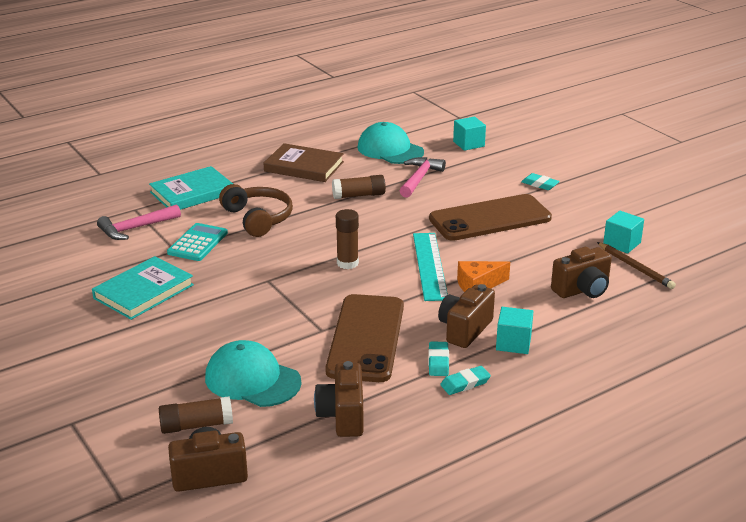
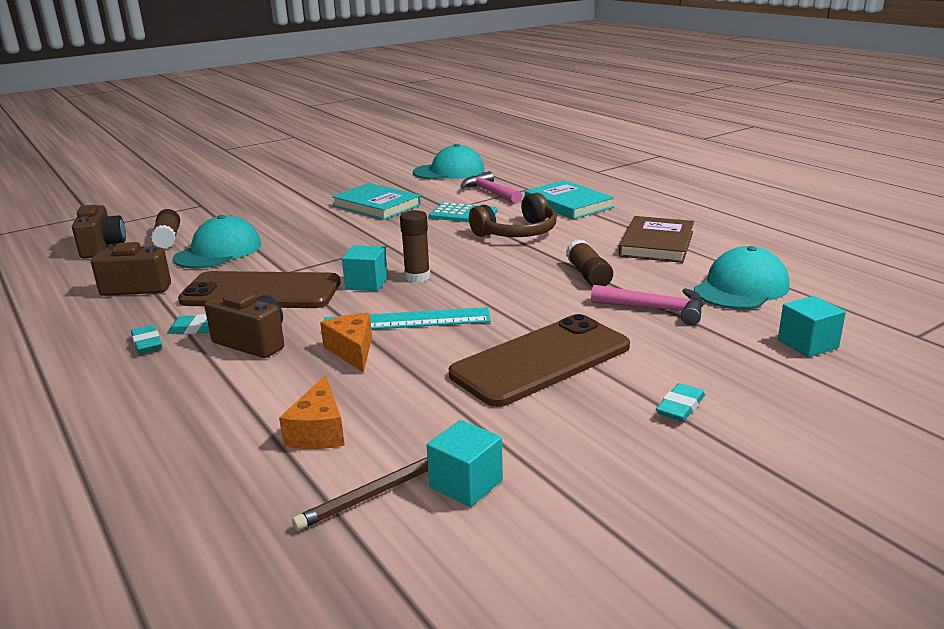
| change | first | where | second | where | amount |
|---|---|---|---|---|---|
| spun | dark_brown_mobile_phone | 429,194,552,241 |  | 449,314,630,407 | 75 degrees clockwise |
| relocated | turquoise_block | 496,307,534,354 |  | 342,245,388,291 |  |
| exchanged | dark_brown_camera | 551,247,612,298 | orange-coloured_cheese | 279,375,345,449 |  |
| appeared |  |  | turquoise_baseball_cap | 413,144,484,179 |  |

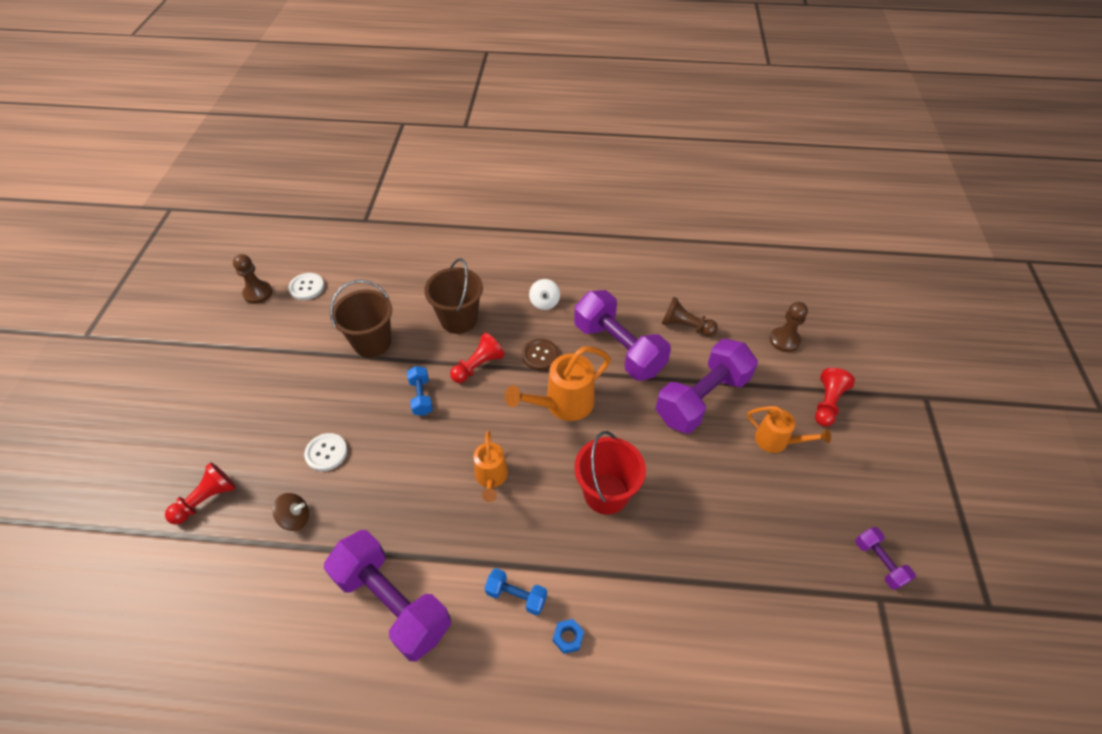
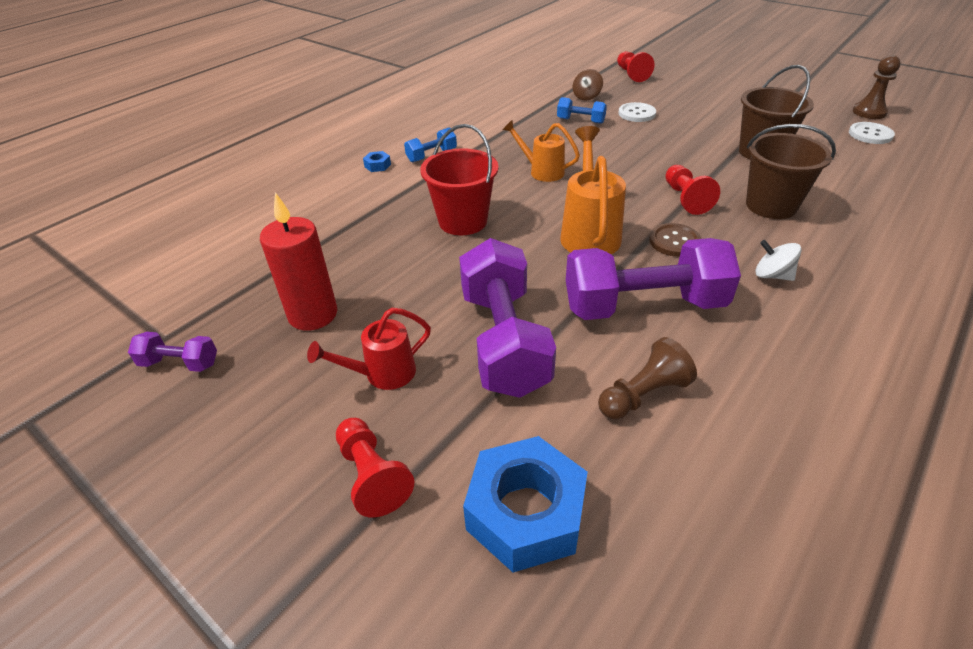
| change | first | where | second | where | amount |
|---|---|---|---|---|---|
| missing | violet_dumbbell | 324,530,451,661 |  |  |  |
| relocated | cobalt_dumbbell | 407,366,433,416 |  | 557,97,607,124 |  |
| colour | orange-coloured_watering_pot | 747,406,831,453 | red_watering_pot | 307,308,431,390 |  |
| exchanged | dark_brown_pawn | 770,302,808,352 | cobalt_nut | 463,436,588,573 |  |
| appeared |  |  | red_wax_candle | 260,192,337,331 |  |

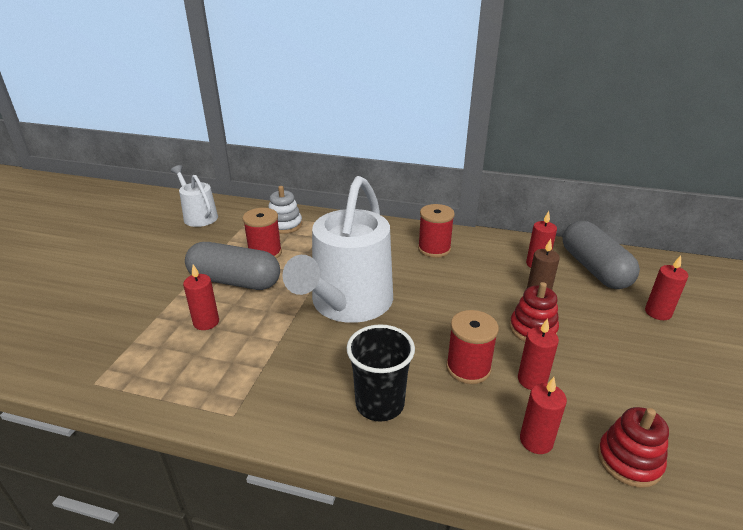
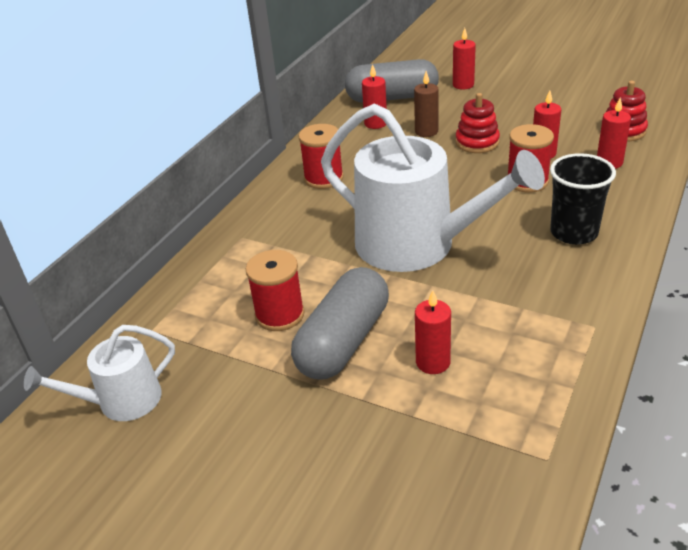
| change | first | where | second | where | amount |
|---|---|---|---|---|---|
| missing | snow-white_stacking_toy | 269,186,302,234 |  |  |  |

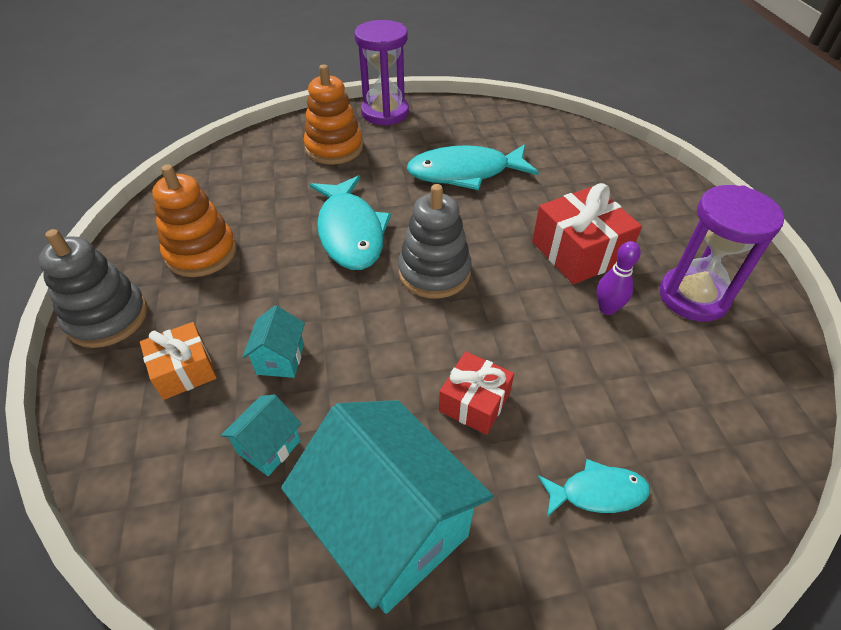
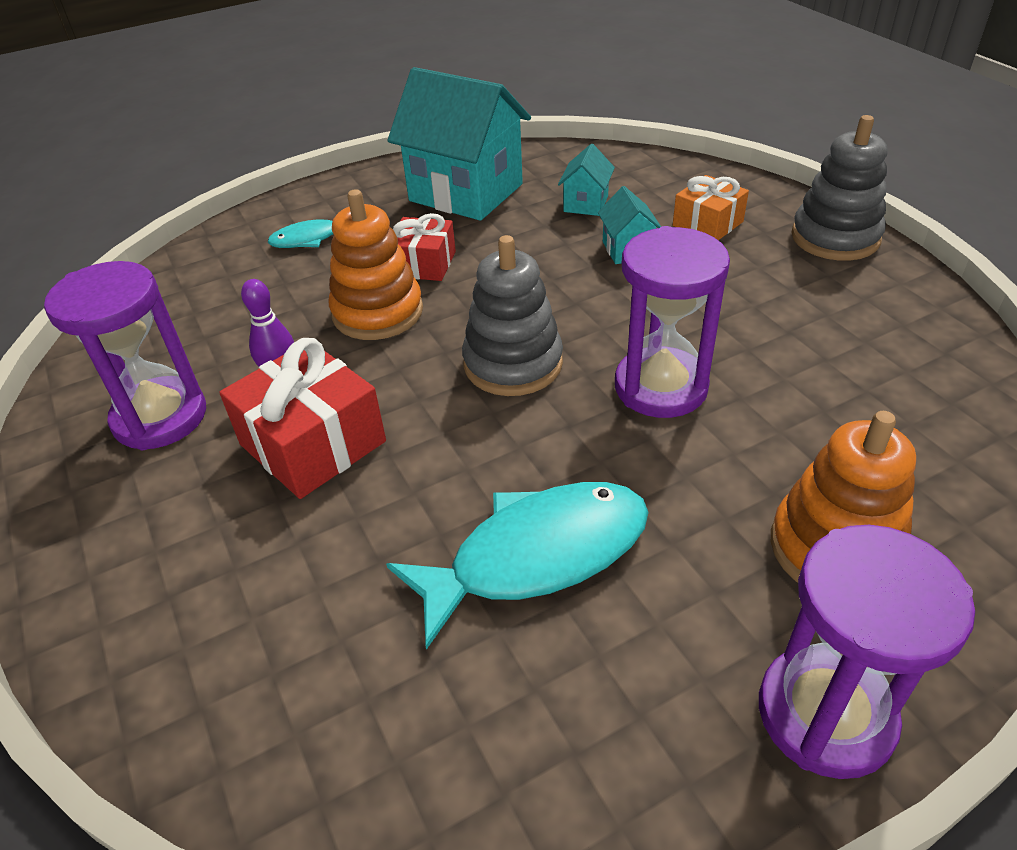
| change | first | where | second | where | amount |
|---|---|---|---|---|---|
| relocated | orange-coloured_stacking_toy | 152,164,237,277 |  | 329,189,423,340 |  |
| exchanged | turquoise_toy_fish | 310,175,391,270 | violet_hourglass | 615,226,730,418 |  |

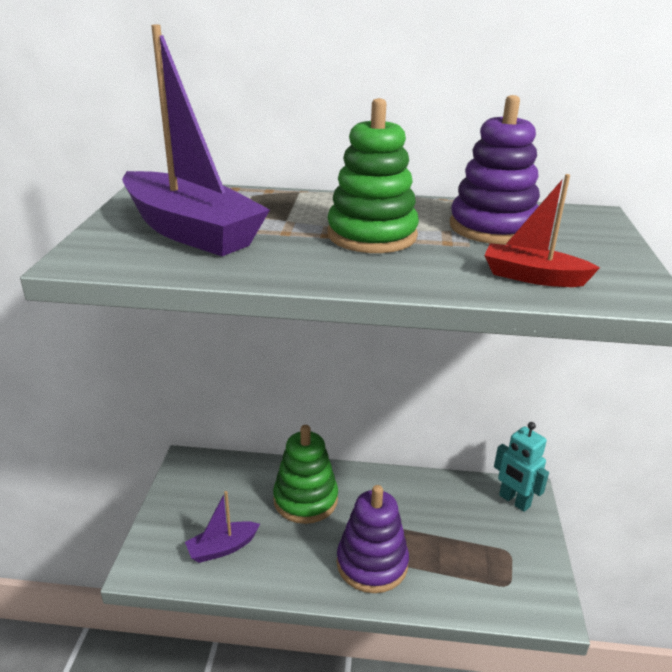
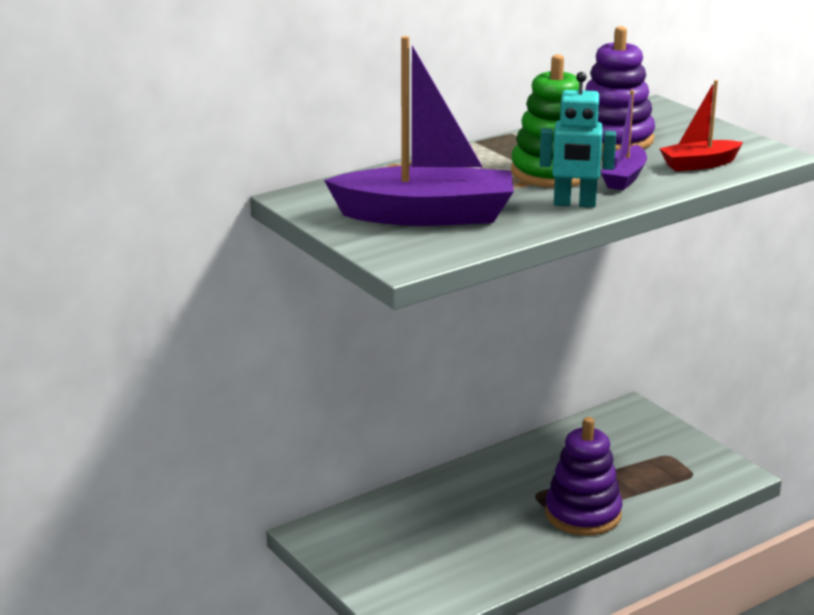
| change | first | where | second | where | amount |
|---|---|---|---|---|---|
| relocated | violet_toy_boat | 185,491,260,563 |  | 601,90,647,190 |  |
| missing | emerald_stacking_toy | 273,425,338,524 |  |  |  |
| relocated | turquoise_robot | 494,422,549,512 |  | 539,72,616,208 |  |

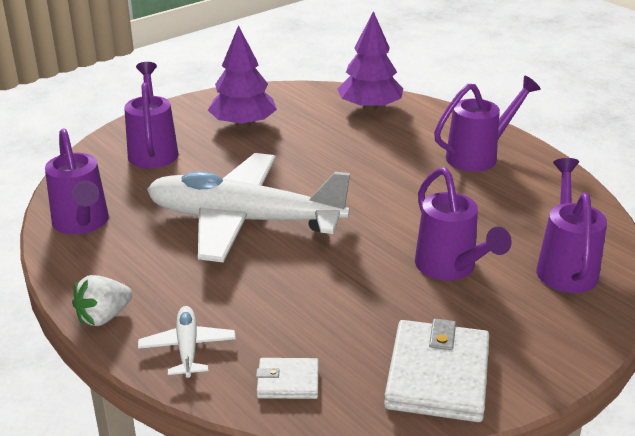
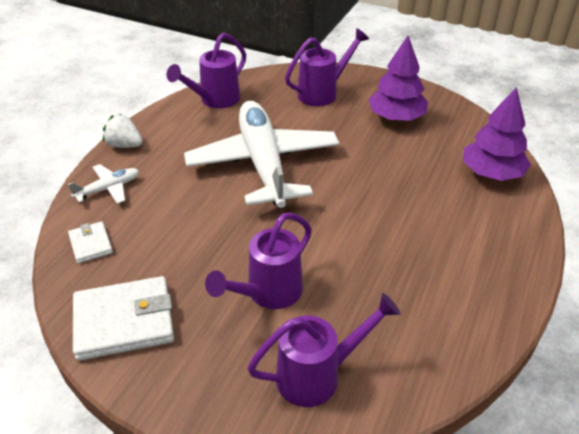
| change | first | where | second | where | amount |
|---|---|---|---|---|---|
| missing | violet_watering_pot | 434,76,541,172 |  |  |  |

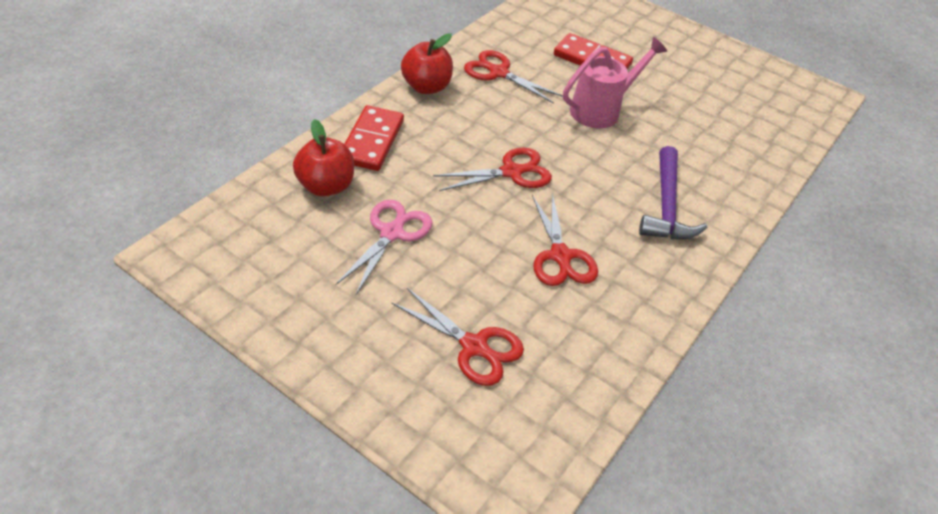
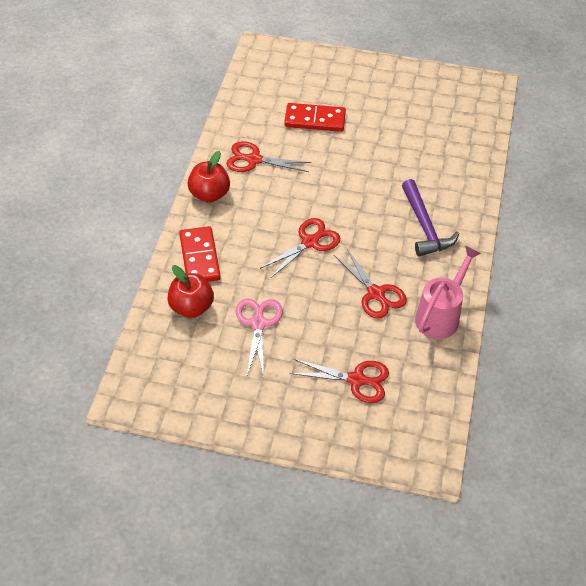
| change | first | where | second | where | amount |
|---|---|---|---|---|---|
| relocated | rose-pink_watering_pot | 563,37,667,129 |  | 415,245,481,339 |  |

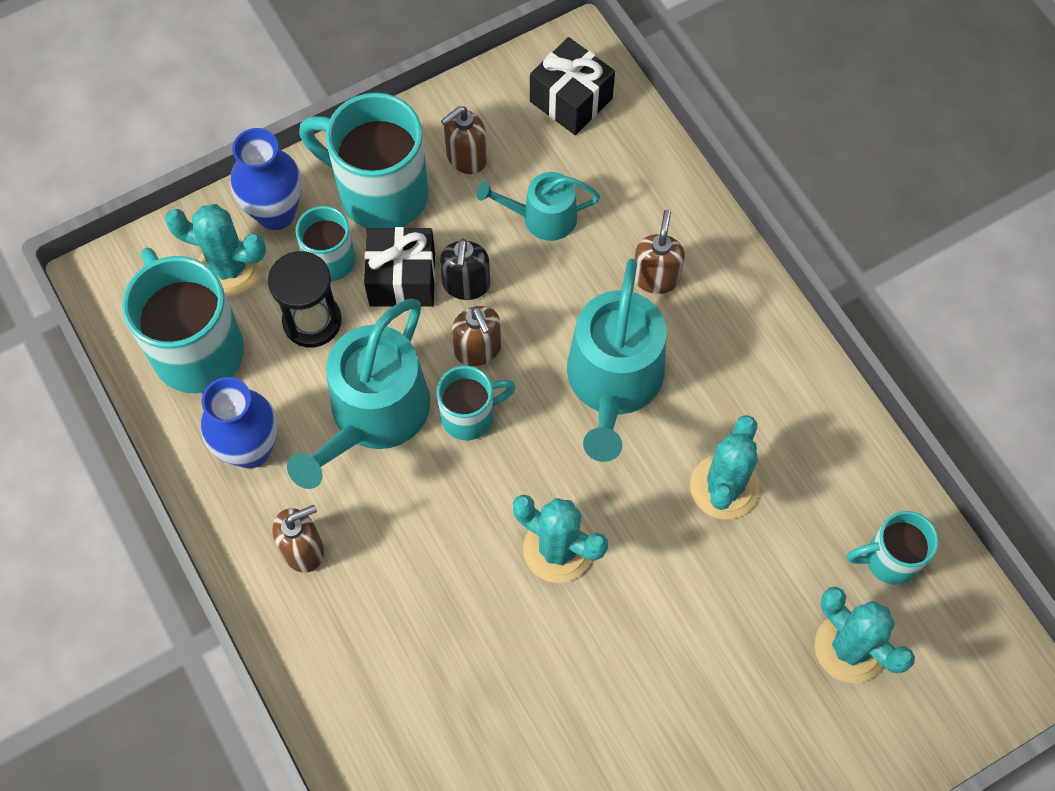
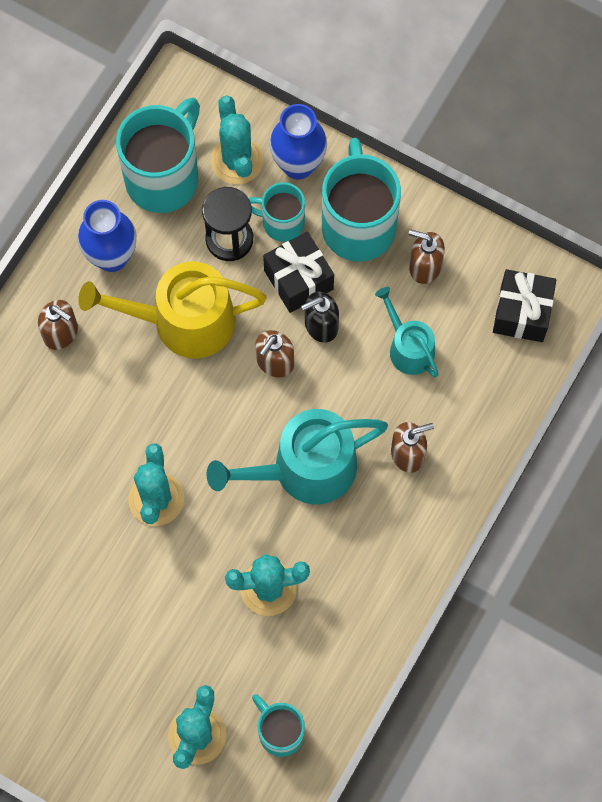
| change | first | where | second | where | amount |
|---|---|---|---|---|---|
| colour | turquoise_watering_pot | 287,299,430,489 | yellow_watering_pot | 78,261,267,359 |  |
| missing | turquoise_mug | 437,366,516,440 |  |  |  |

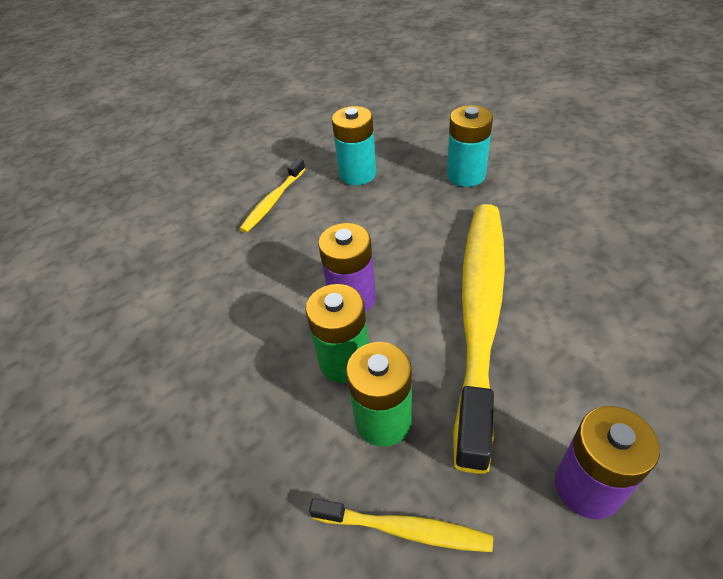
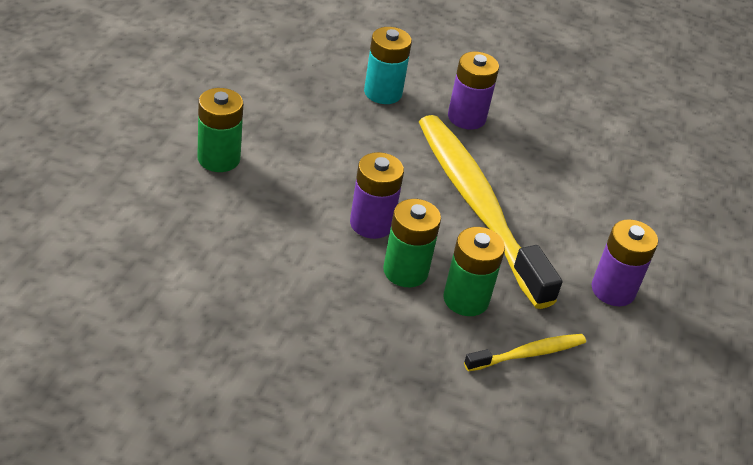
| change | first | where | second | where | amount |
|---|---|---|---|---|---|
| exchanged | yellow_tooth_brush | 240,158,306,233 | emerald_power_cell | 197,88,243,172 |  |
| missing | turquoise_power_cell | 332,106,376,185 |  |  |  |
| appeared |  |  | violet_power_cell | 448,52,499,130 |  |

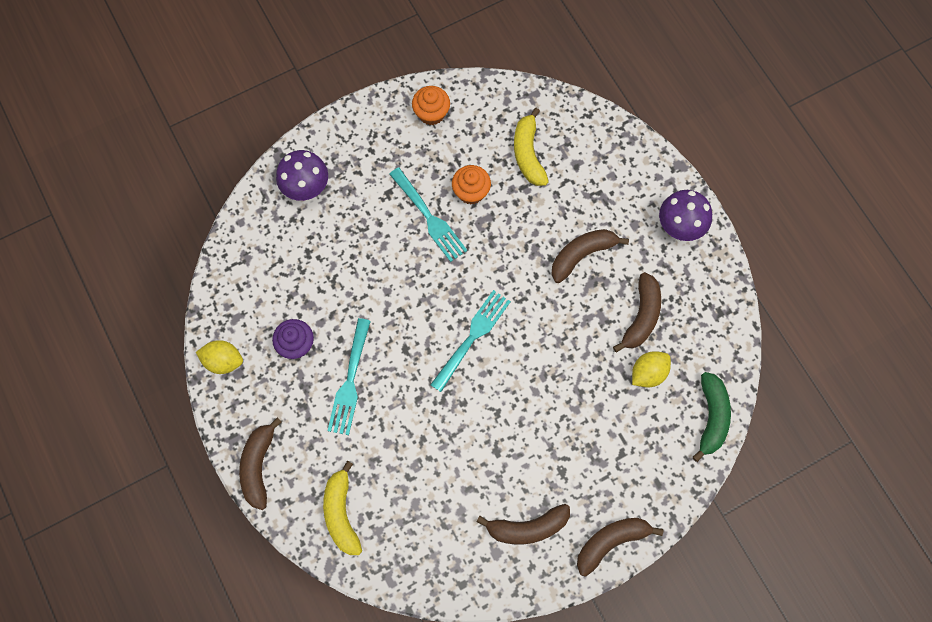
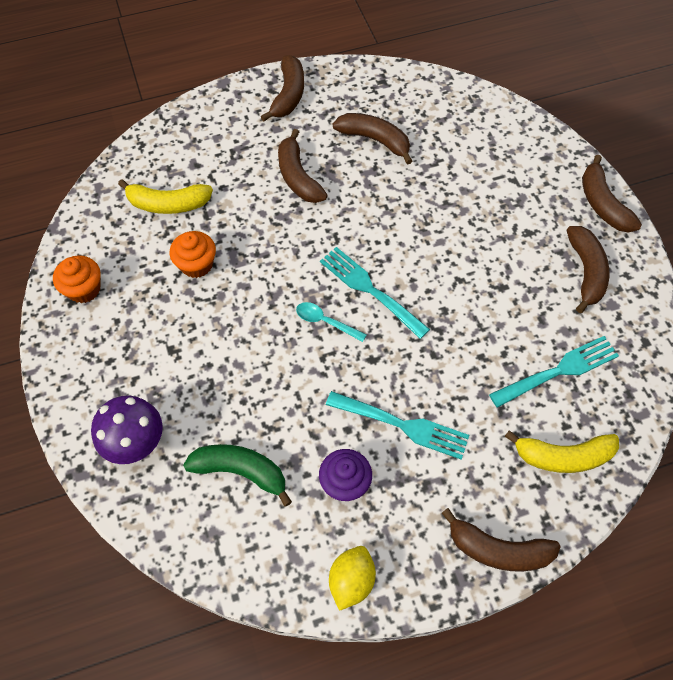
| change | first | where | second | where | amount |
|---|---|---|---|---|---|
| relocated | turquoise_dinner_fork | 389,167,467,262 |  | 489,336,619,408 |  |
| missing | yellow_citrus_fruit | 632,351,671,387 |  |  |  |
| exchanged | violet_toadstool | 659,190,712,241 | dark_brown_toy_banana | 261,55,304,121 |  |
| relocated | emerald_toy_banana | 693,372,731,462 |  | 183,444,292,507 |  |
| appeared |  |  | turquoise_teaspoon | 296,302,367,342 |  |

